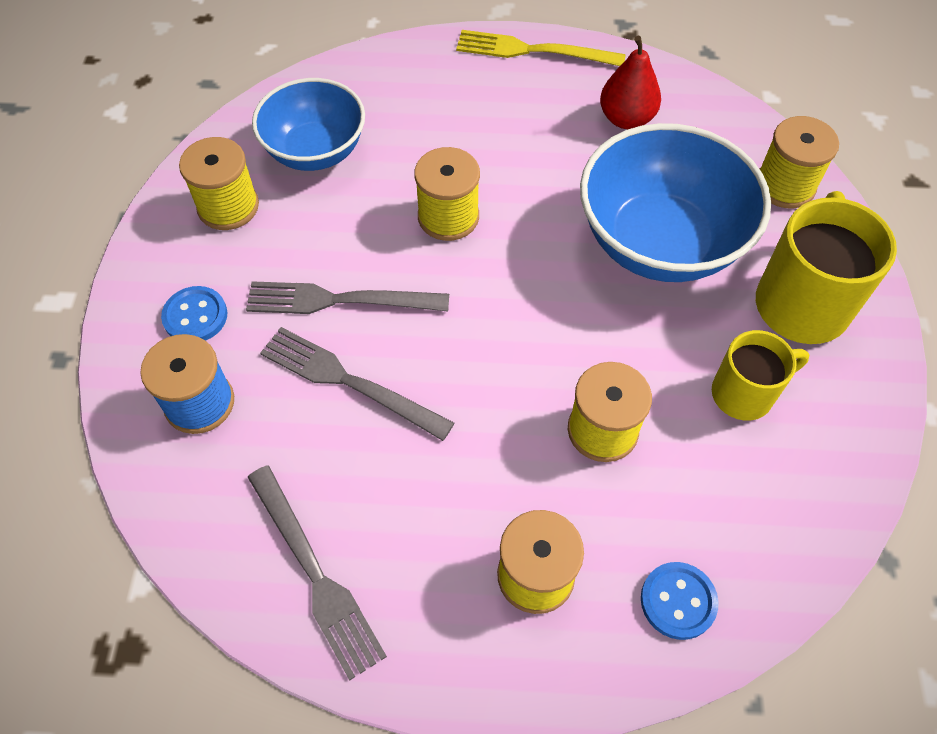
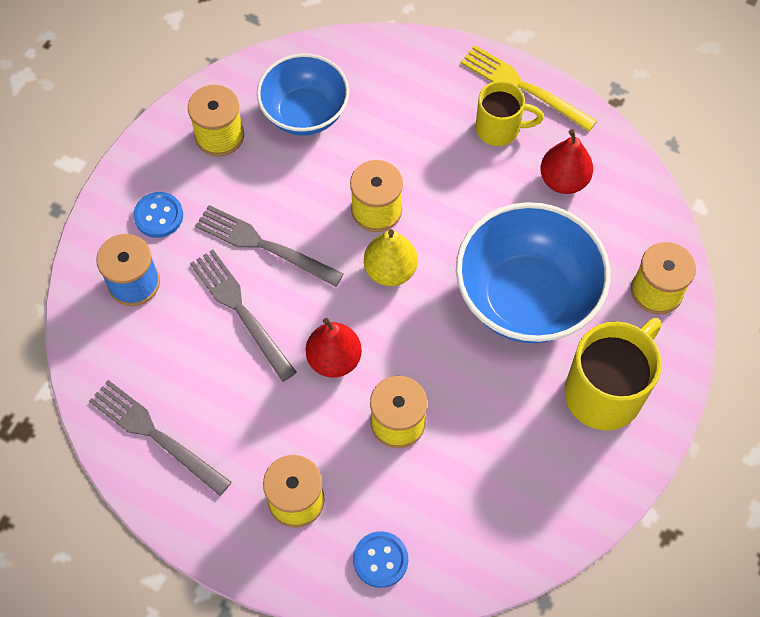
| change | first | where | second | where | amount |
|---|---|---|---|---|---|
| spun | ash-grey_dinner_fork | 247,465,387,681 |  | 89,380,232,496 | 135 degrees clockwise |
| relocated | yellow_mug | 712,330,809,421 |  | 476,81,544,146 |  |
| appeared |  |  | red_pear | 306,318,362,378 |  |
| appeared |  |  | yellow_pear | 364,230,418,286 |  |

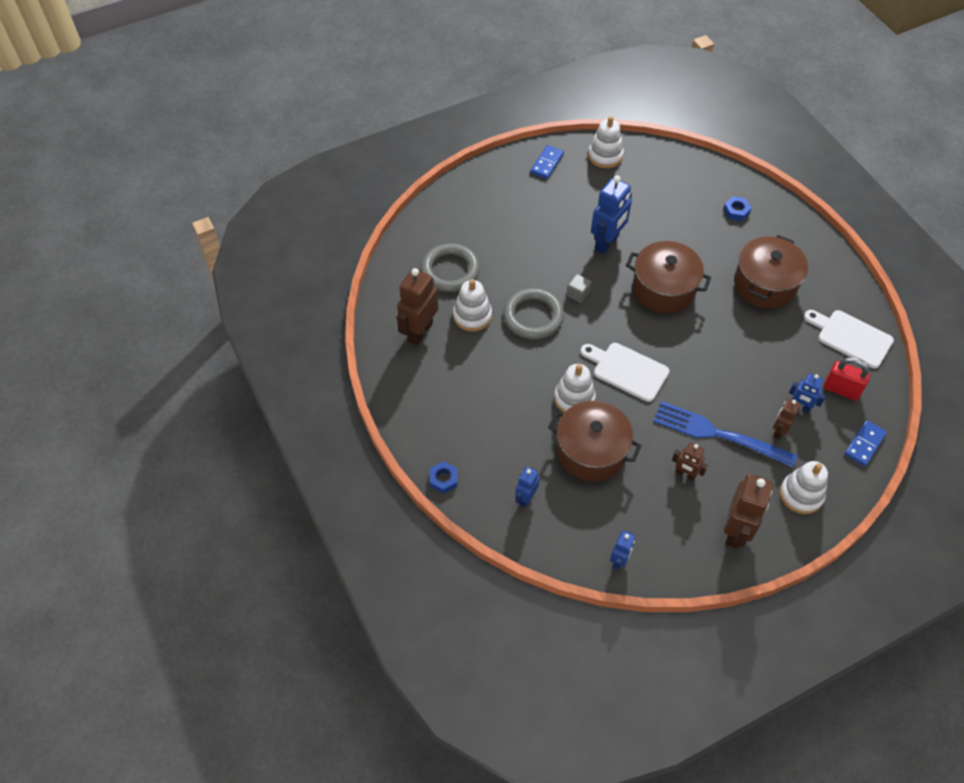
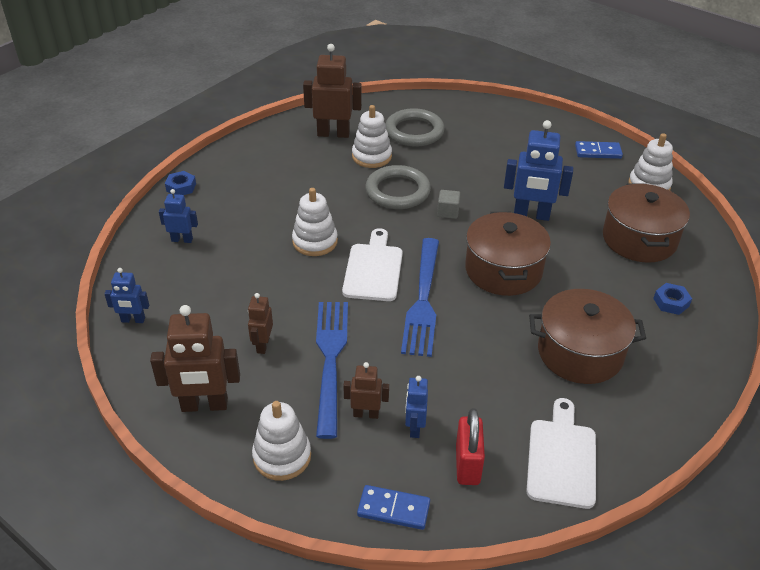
| change | first | where | second | where | amount |
|---|---|---|---|---|---|
| relocated | dark_brown_pot | 548,401,642,482 |  | 603,183,690,263 |  |
| appeared |  |  | cobalt_dinner_fork | 401,238,439,357 |  |

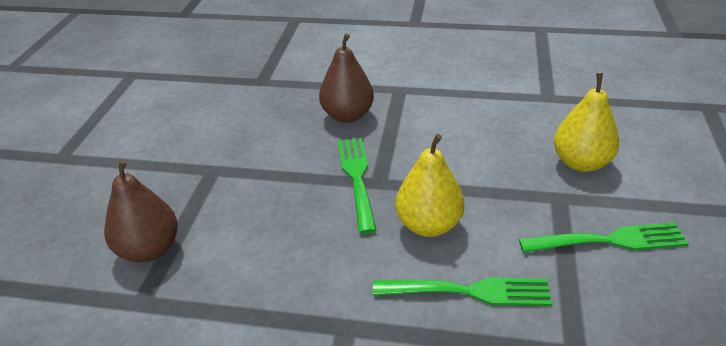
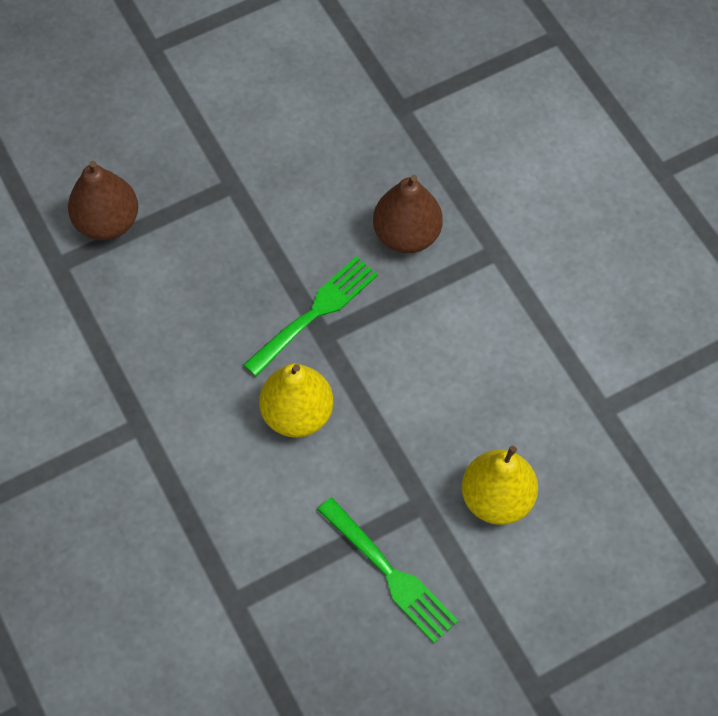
| change | first | where | second | where | amount |
|---|---|---|---|---|---|
| missing | emerald_dinner_fork | 373,278,553,306 |  |  |  |

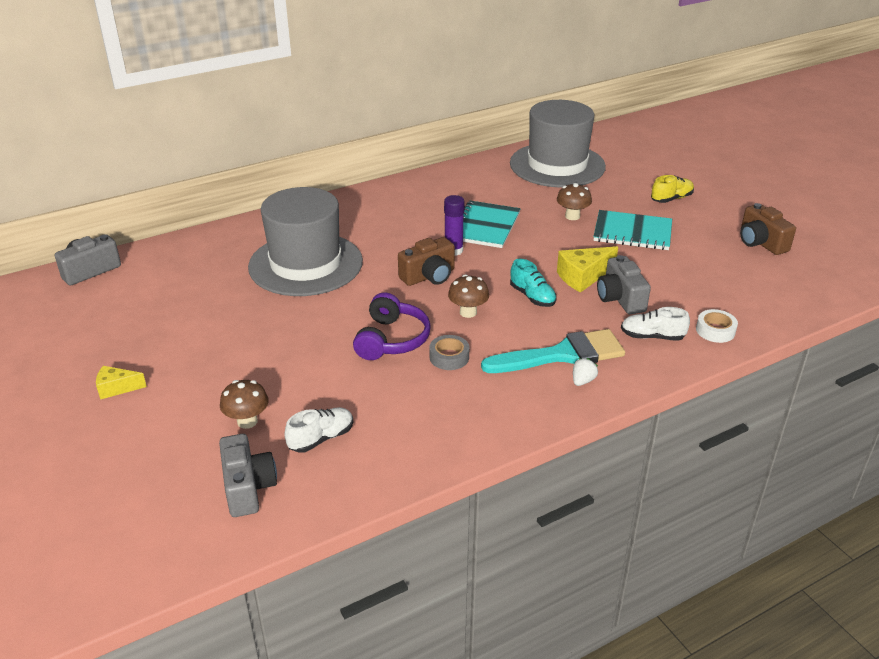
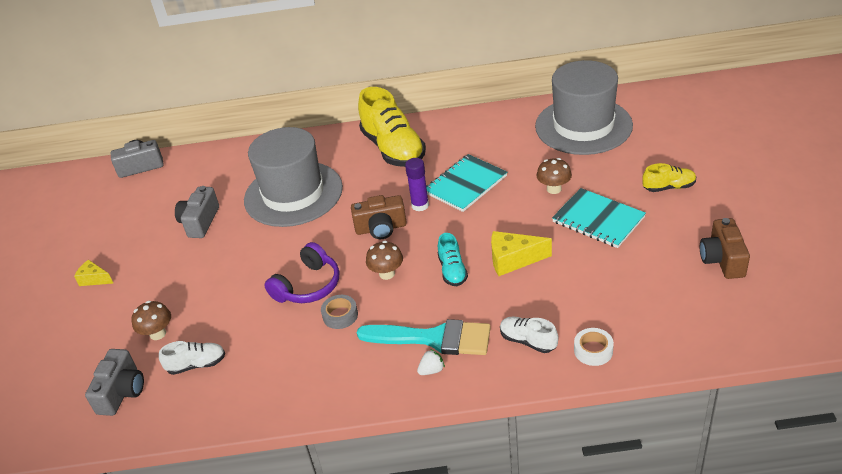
| change | first | where | second | where | amount |
|---|---|---|---|---|---|
| relocated | ash-grey_camera | 597,255,651,314 |  | 175,186,219,238 |  |
| appeared |  |  | yellow_shoe | 358,87,426,167 |  |

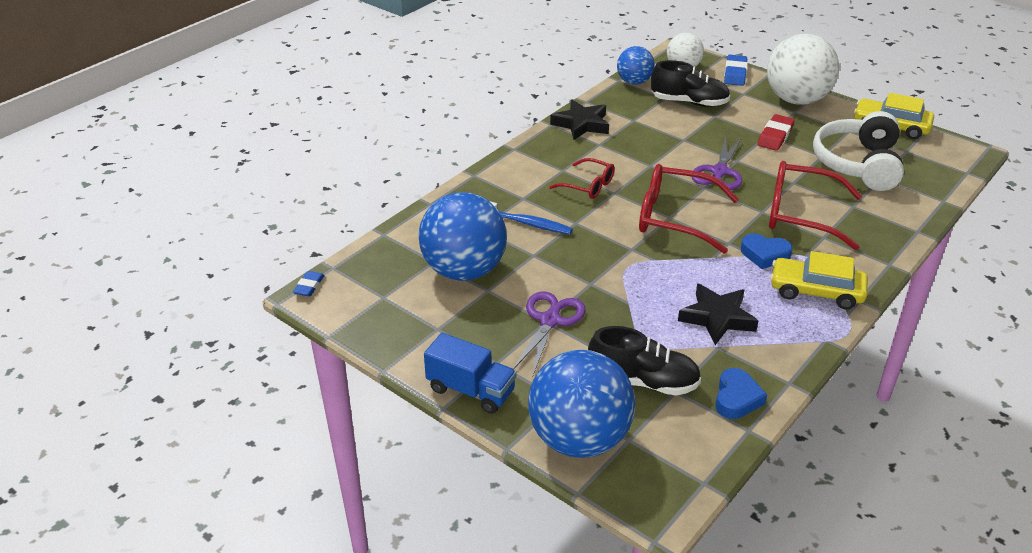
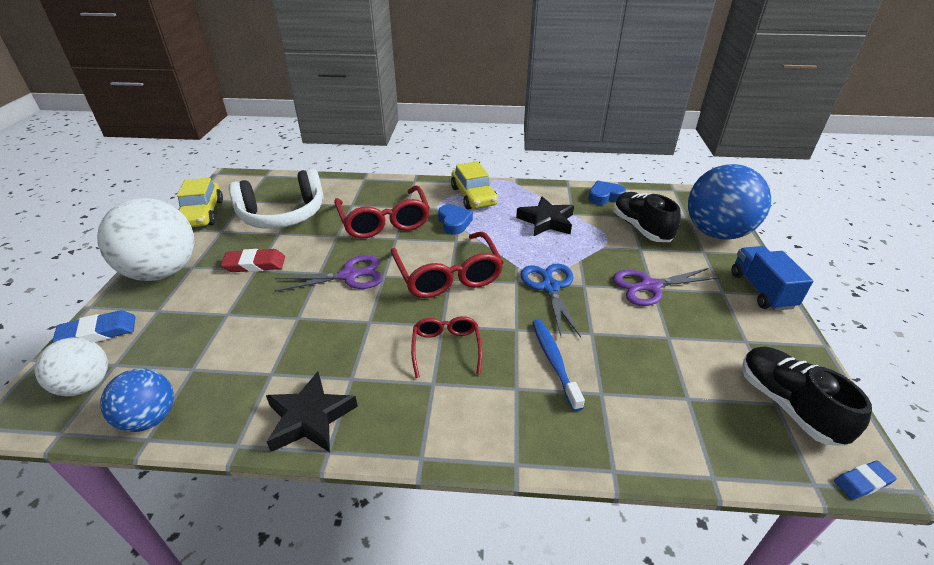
| change | first | where | second | where | amount |
|---|---|---|---|---|---|
| missing | cobalt_play_ball | 418,192,507,281 |  |  |  |
| relocated | ebony_shoe | 651,60,730,107 |  | 742,347,872,446 |  |
| appeared |  |  | cobalt_pair_of_scissors | 520,263,581,337 |  |

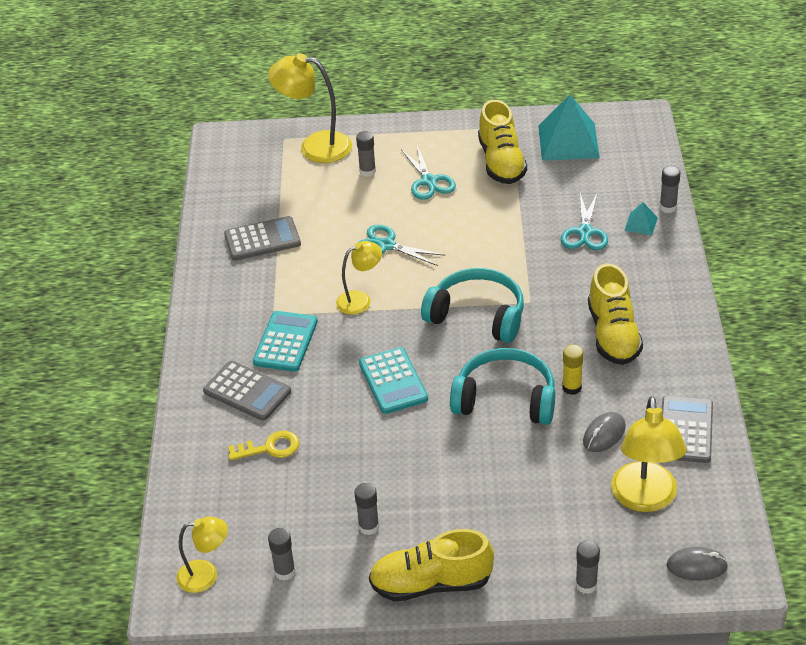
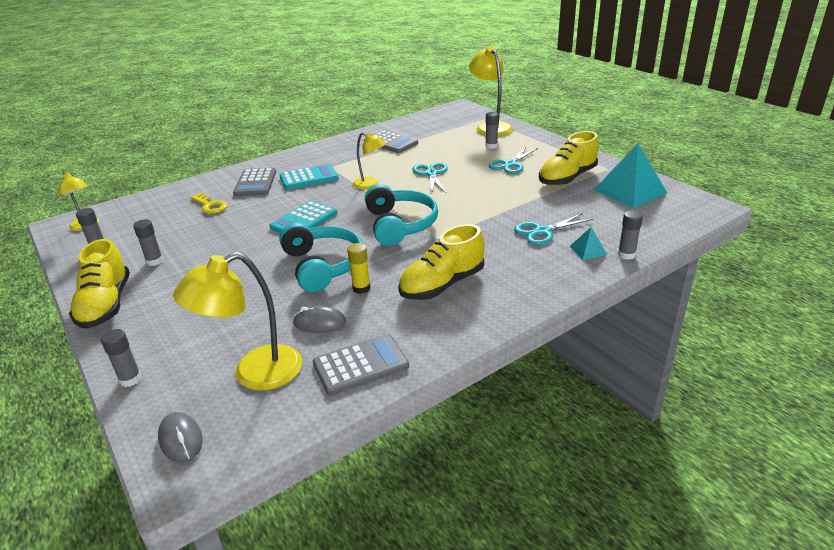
| change | first | where | second | where | amount |
|---|---|---|---|---|---|
| spun | yellow_shoe | 369,529,494,601 |  | 69,239,130,329 | 150 degrees counterclockwise |

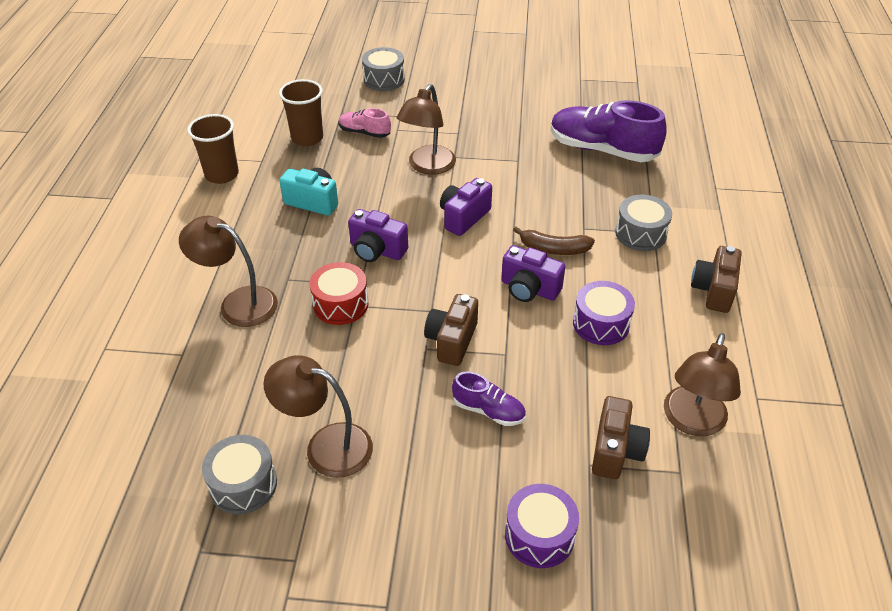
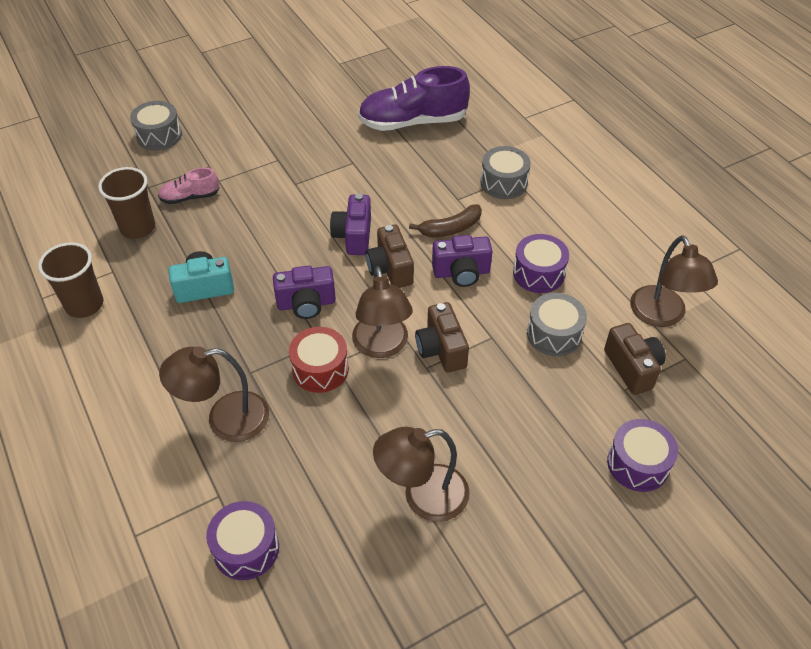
| change | first | where | second | where | amount |
|---|---|---|---|---|---|
| relocated | ash-grey_toy_drum | 202,435,277,514 |  | 527,293,587,356 |  |
| relocated | dark_brown_reading_lamp | 396,84,456,175 |  | 352,266,413,358 |  |
| missing | violet_shoe | 452,371,526,426 |  |  |  |
| relocated | dark_brown_camera | 691,246,741,313 |  | 366,225,414,288 |  |
| appeared |  |  | violet_toy_drum | 206,501,279,580 |  |

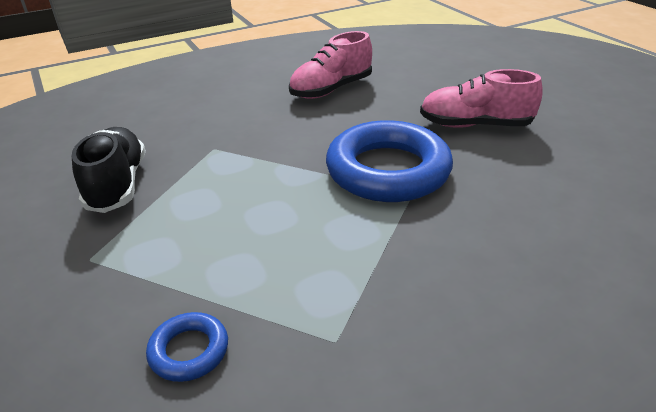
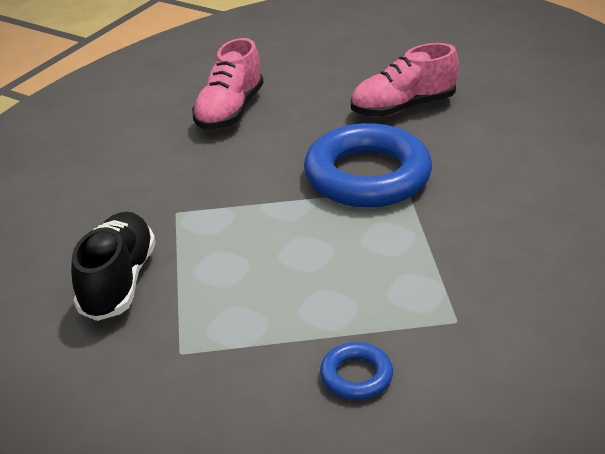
| change | first | where | second | where | amount |
|---|---|---|---|---|---|
| spun | ebony_shoe | 72,127,146,213 |  | 71,212,156,321 | 45 degrees clockwise |

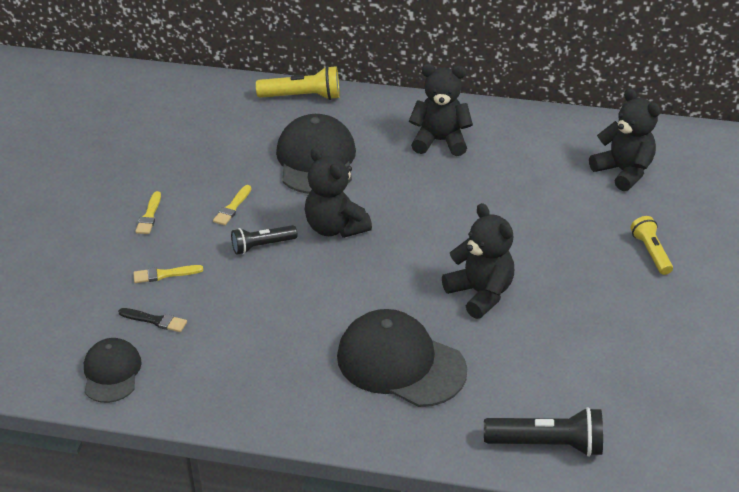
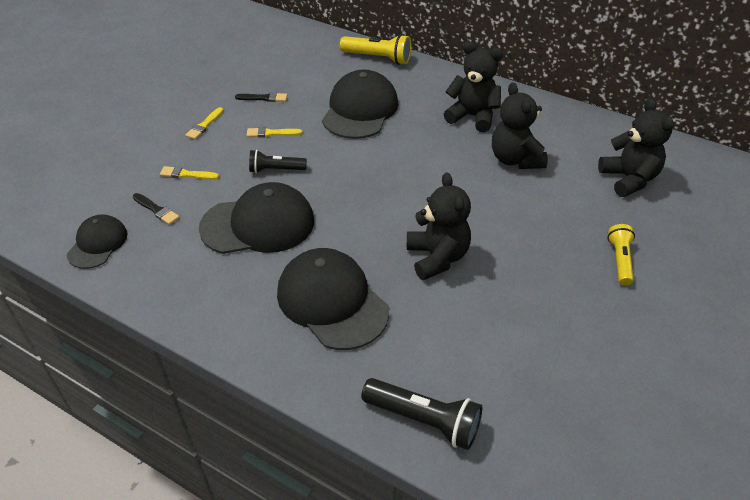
| change | first | where | second | where | amount |
|---|---|---|---|---|---|
| spun | yellow_brush | 213,185,251,225 |  | 246,127,302,138 | 45 degrees clockwise |
| relocated | ebony_stuffed_bear | 305,147,372,238 |  | 492,82,548,169 |  |
| appeared |  |  | ebony_baseball_cap | 199,182,314,254 |  |
| appeared |  |  | ebony_brush | 235,92,287,102 |  |

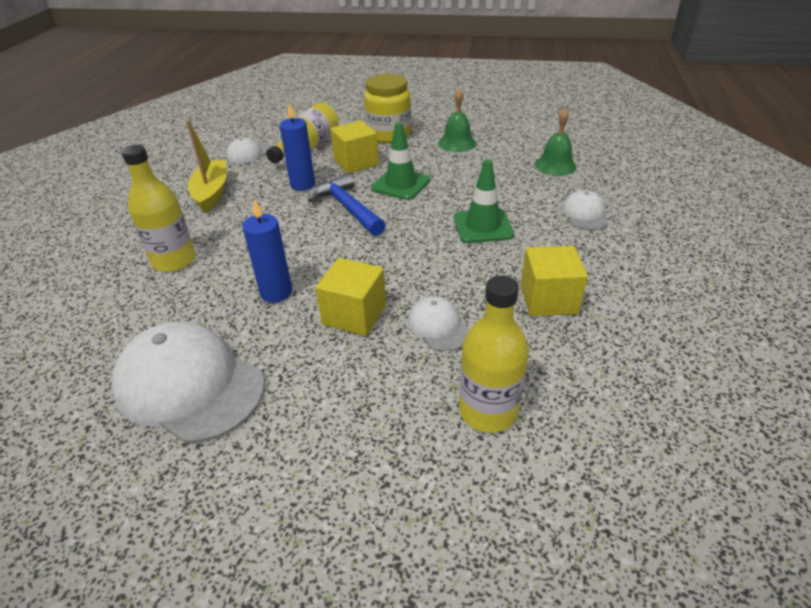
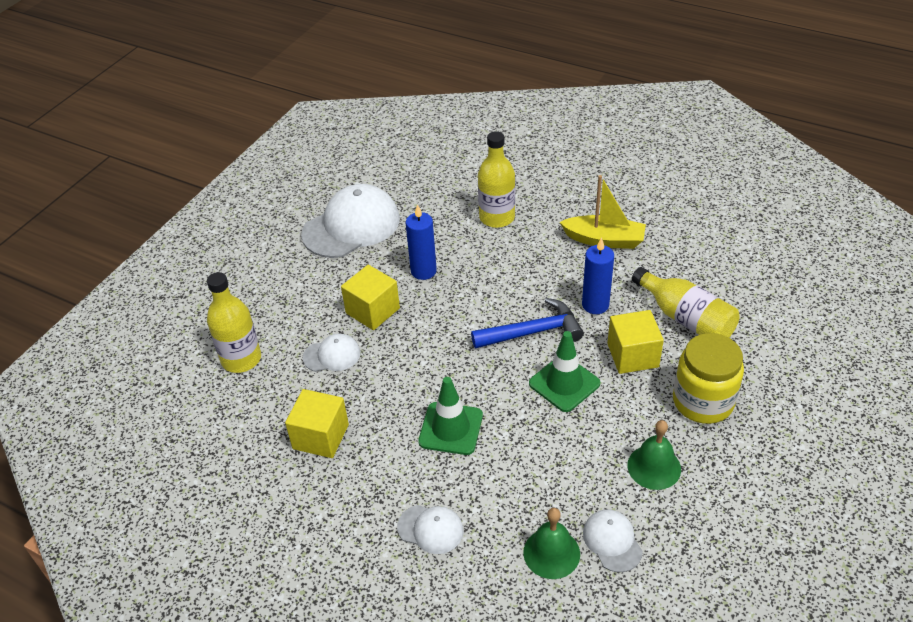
| change | first | where | second | where | amount |
|---|---|---|---|---|---|
| relocated | snow-white_baseball_cap | 227,138,272,163 |  | 583,509,643,572 |  |

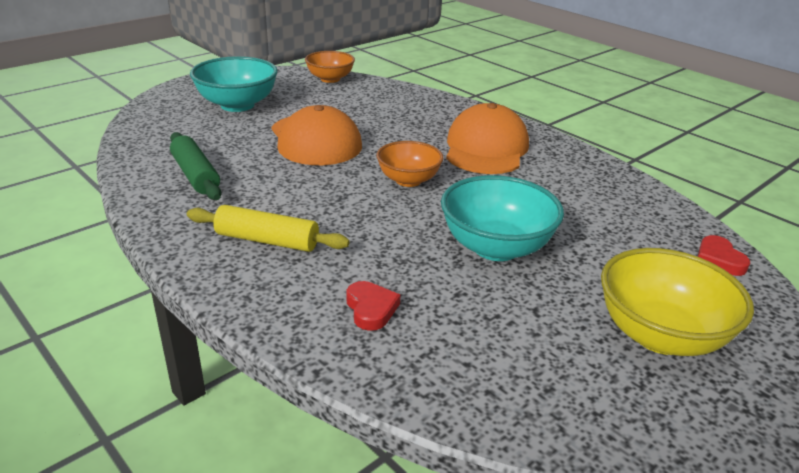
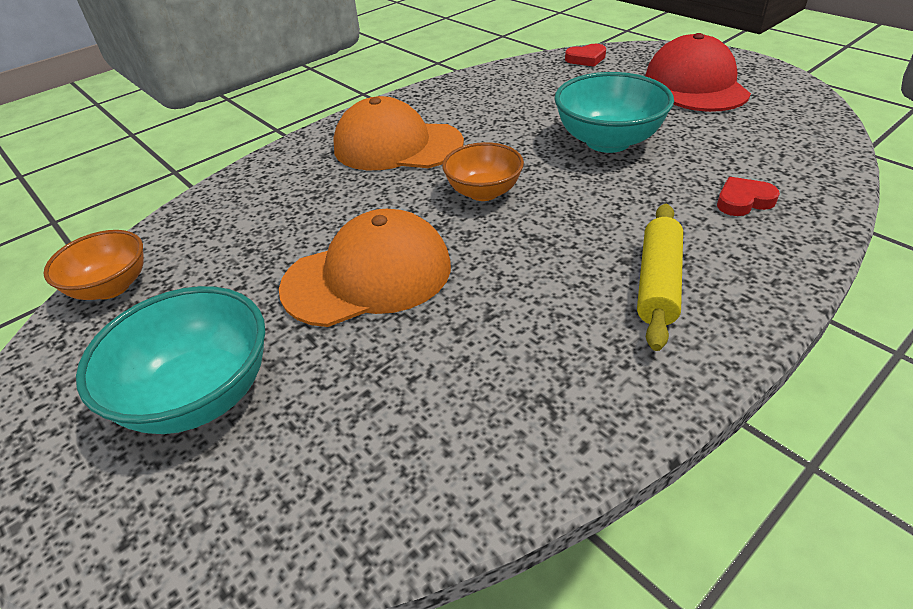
| change | first | where | second | where | amount |
|---|---|---|---|---|---|
| missing | emerald_dough_roller | 170,132,221,200 |  |  |  |
| exchanged | yellow_serving_bowl | 601,248,754,356 | red_baseball_cap | 645,33,751,112 |  |

